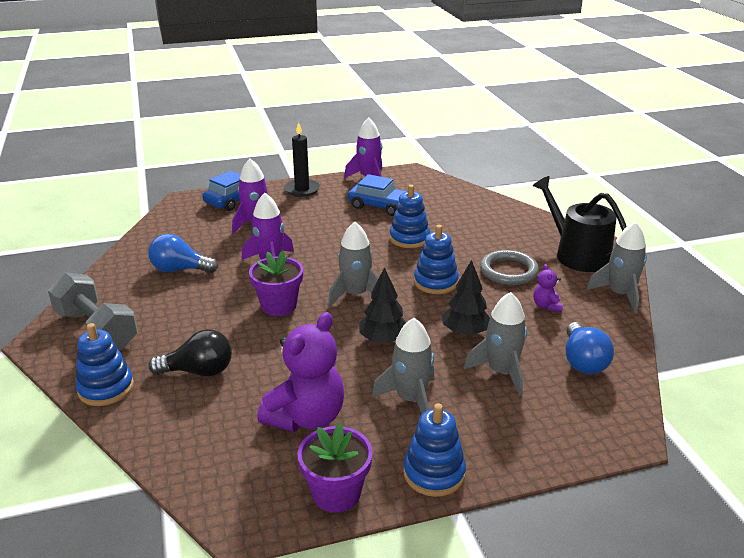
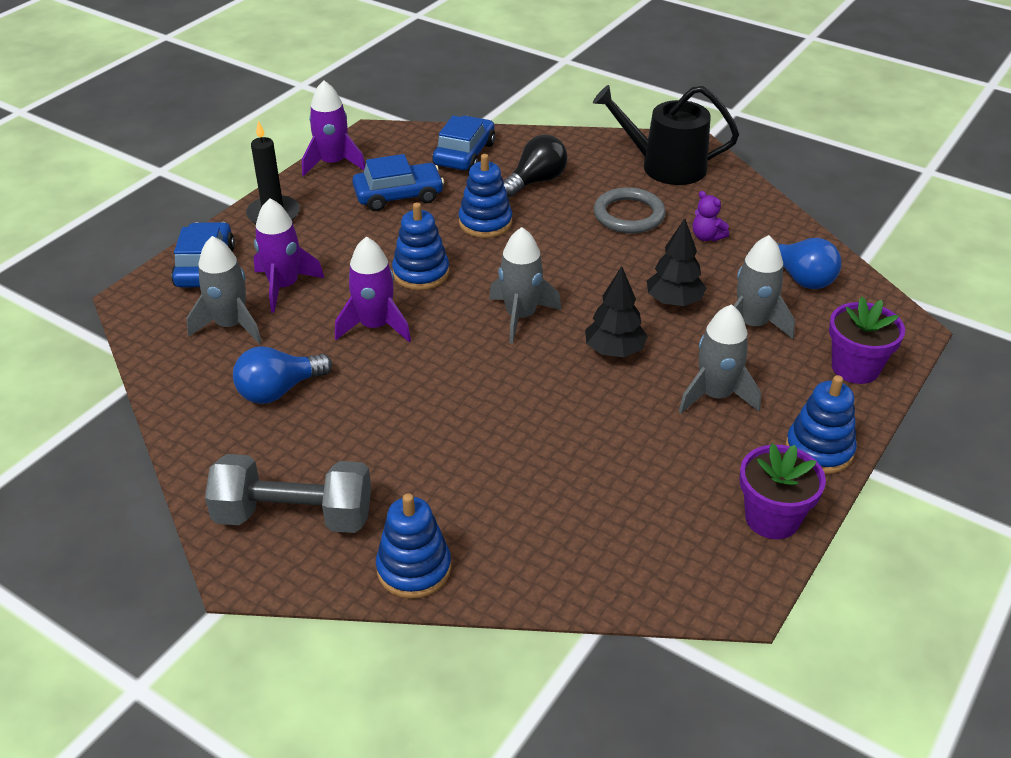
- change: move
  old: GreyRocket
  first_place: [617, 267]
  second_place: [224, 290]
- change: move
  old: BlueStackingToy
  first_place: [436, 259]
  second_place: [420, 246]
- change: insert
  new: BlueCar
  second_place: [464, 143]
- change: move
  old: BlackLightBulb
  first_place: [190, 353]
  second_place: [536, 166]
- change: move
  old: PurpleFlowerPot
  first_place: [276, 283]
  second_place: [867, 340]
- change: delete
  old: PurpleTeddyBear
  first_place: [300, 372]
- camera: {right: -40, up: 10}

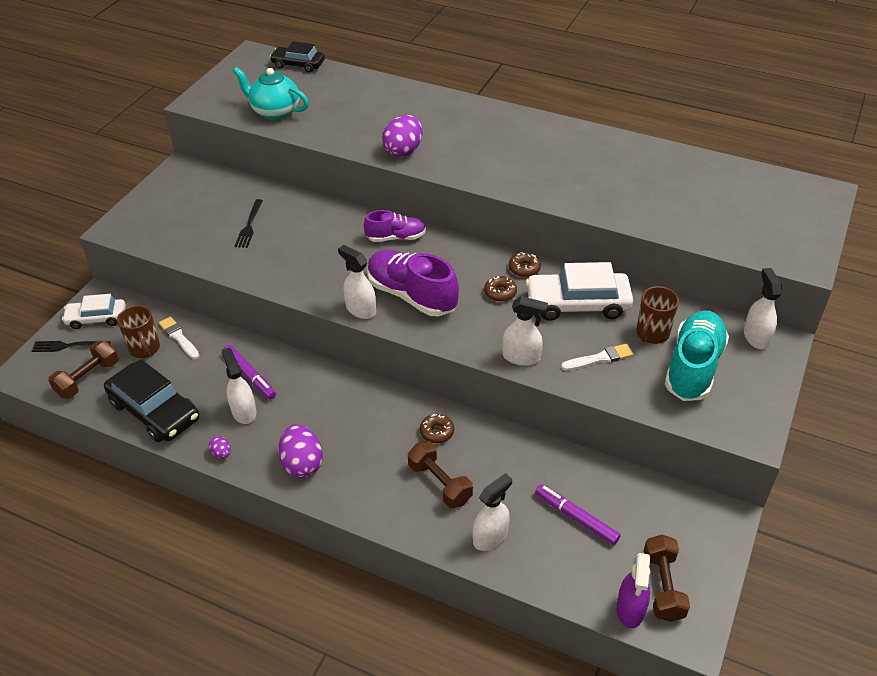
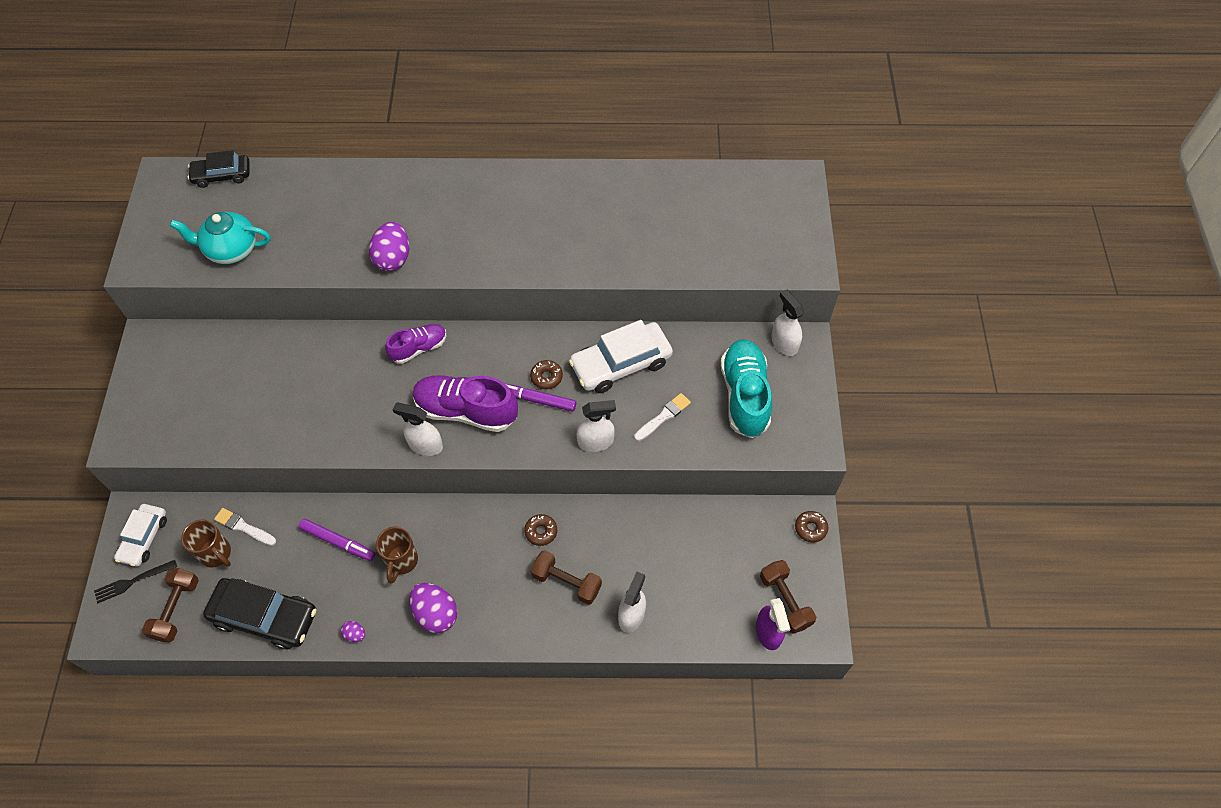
- change: rotate
  old: WhiteCar
  first_place: [94, 311]
  second_place: [140, 535]
  degrees: -45
- change: move
  old: BrownMug
  first_place: [657, 315]
  second_place: [397, 555]
- change: move
  old: PurpleMarker
  first_place: [578, 514]
  second_place: [541, 397]
- change: move
  old: BrownDonut
  first_place: [525, 264]
  second_place: [811, 526]
- change: delete
  old: WhiteSprayBottle
  first_place: [239, 386]
- change: delete
  old: BlackFork
  first_place: [249, 223]
- camera: {right: -25, up: 15}

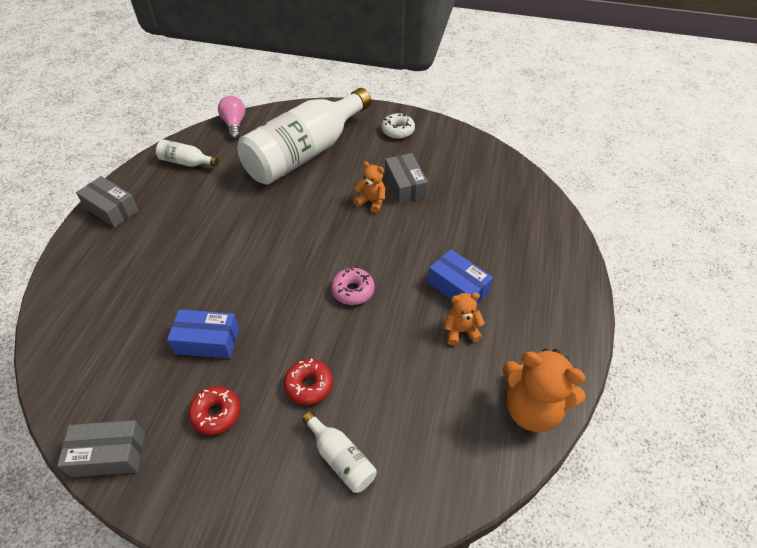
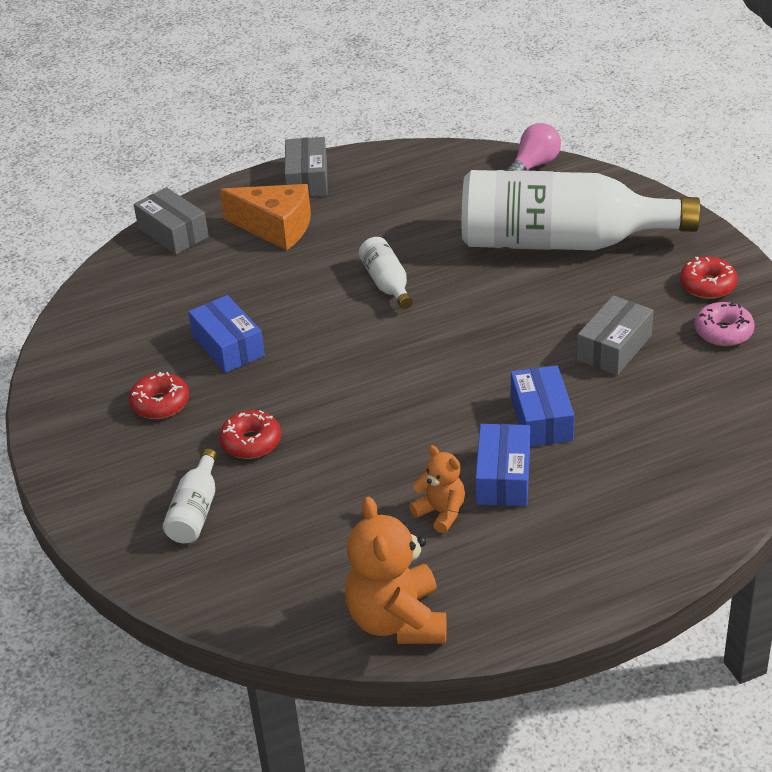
- change: move
  old: GreyBox
  first_place: [101, 448]
  second_place: [171, 220]
- change: insert
  new: OrangeCheese
  second_place: [265, 217]
- change: move
  old: WhiteBottle
  first_place: [187, 153]
  second_place: [386, 273]
- change: insert
  new: BlueBox
  second_place: [542, 406]
- change: recolor
  old: WhiteDonut
  new: RedDonut
  first_place: [398, 126]
  second_place: [709, 278]
- change: move
  old: PinkDonut
  first_place: [353, 286]
  second_place: [725, 324]
- change: delete
  old: OrangeTeddyBear
  first_place: [369, 187]
- camera: {right: 55, up: -10}

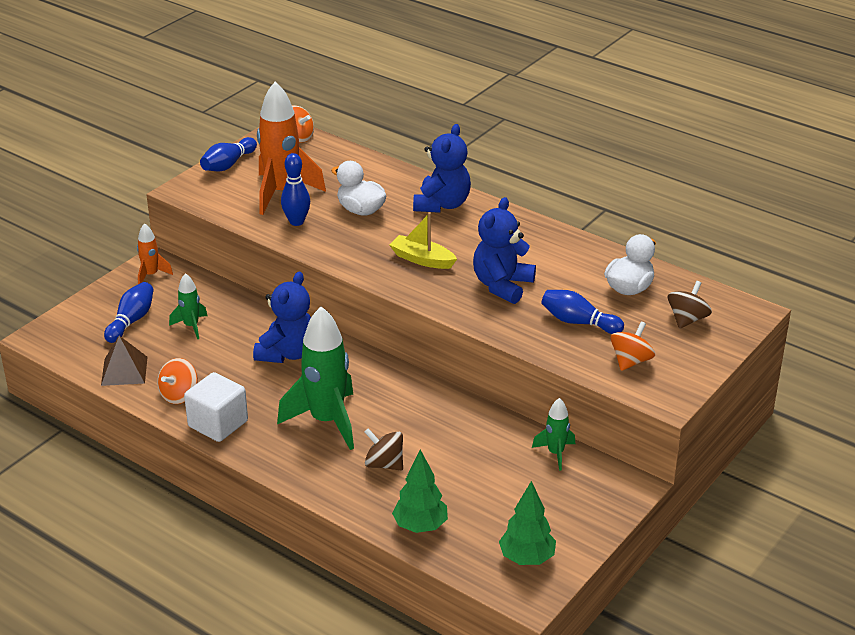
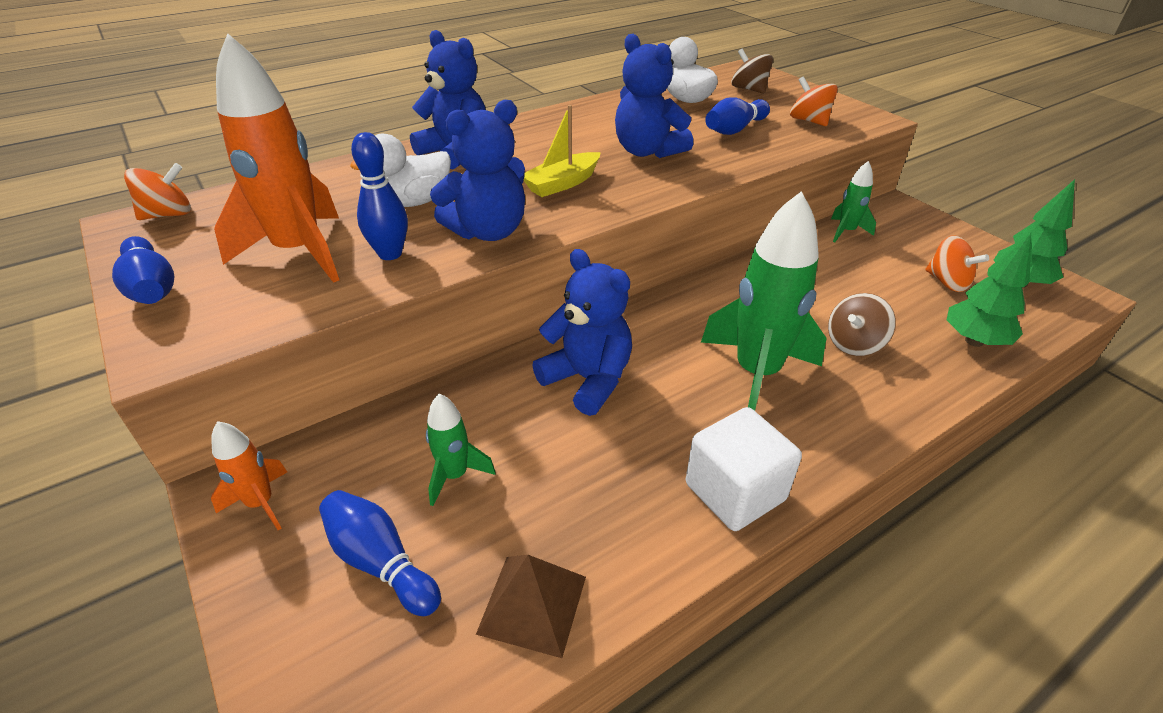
- change: insert
  new: BlueTeddyBear
  second_place: [477, 170]
- change: move
  old: OrangeSpinningTop
  first_place: [177, 381]
  second_place: [957, 264]
- camera: {right: -70, up: 5}

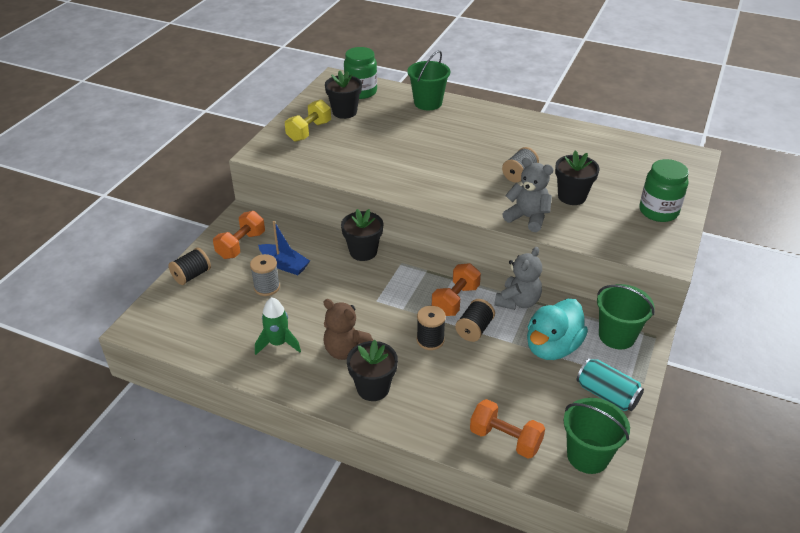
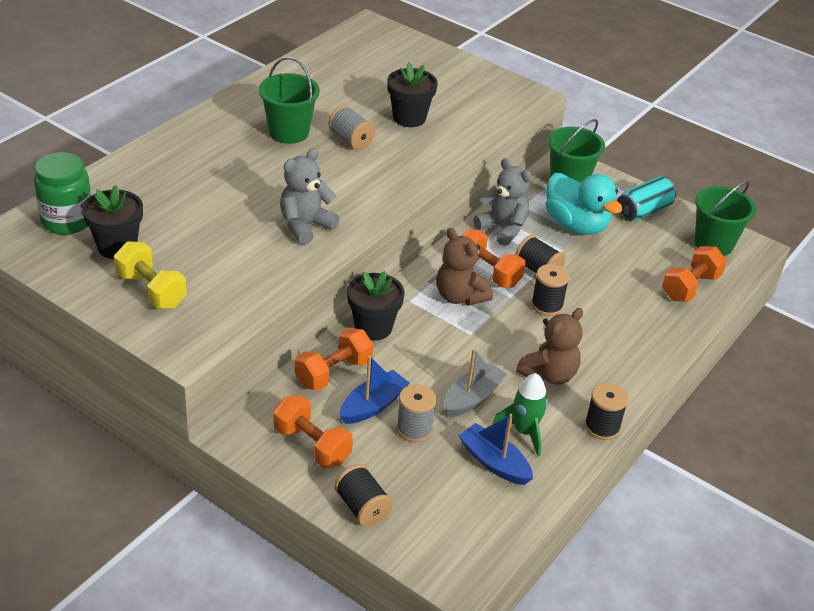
- change: move
  old: GreenBucket
  first_place: [428, 80]
  second_place: [289, 100]
- change: move
  old: GreyTeddyBear
  first_place: [528, 194]
  second_place: [310, 196]
- change: insert
  new: OrangeDumbbell
  second_place: [334, 359]
- change: insert
  new: BrownTeddyBear
  second_place: [464, 267]
- change: insert
  new: GreyBoat
  second_place: [475, 382]
- change: insert
  new: BlueBoat
  second_place: [495, 449]
- change: insert
  new: BlackSpool
  second_place: [606, 411]
- change: delete
  old: BlackFlowerPot
  first_place: [372, 370]
- change: delete
  old: GreenJar
  first_place: [664, 190]
- camera: {right: -80, up: 0}

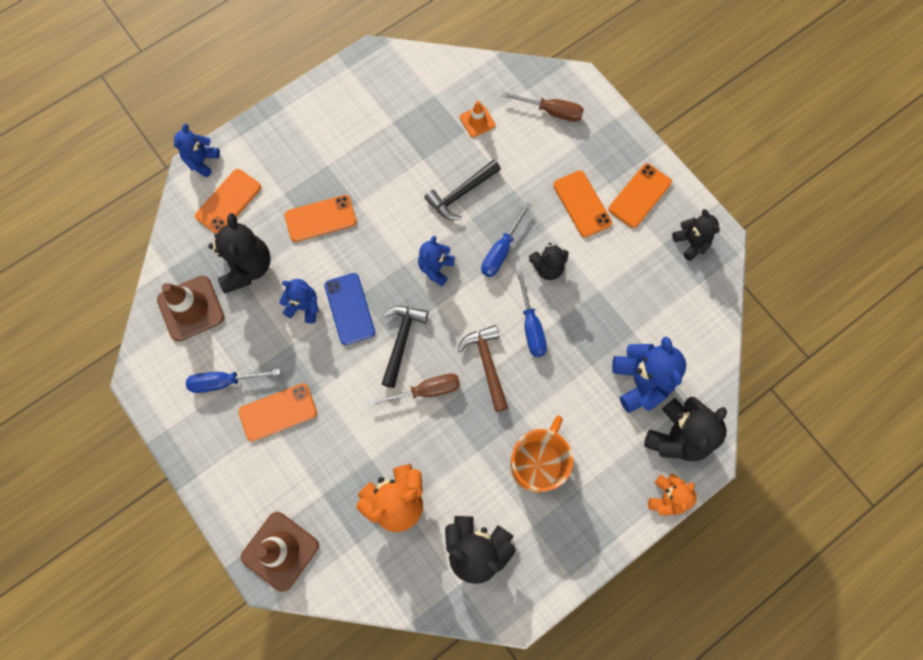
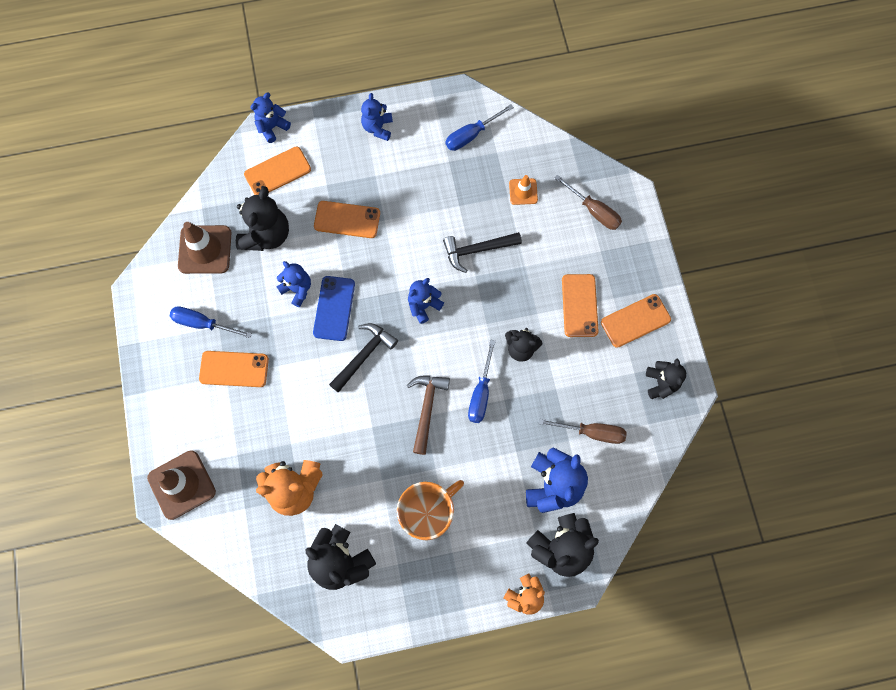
- change: insert
  new: BlueTeddyBear
  second_place: [377, 117]
- change: move
  old: BlueScrewdriver
  first_place: [506, 239]
  second_place: [480, 127]
- change: move
  old: BrownScrewdriver
  first_place: [414, 390]
  second_place: [582, 431]
- camera: {right: 25, up: 0}

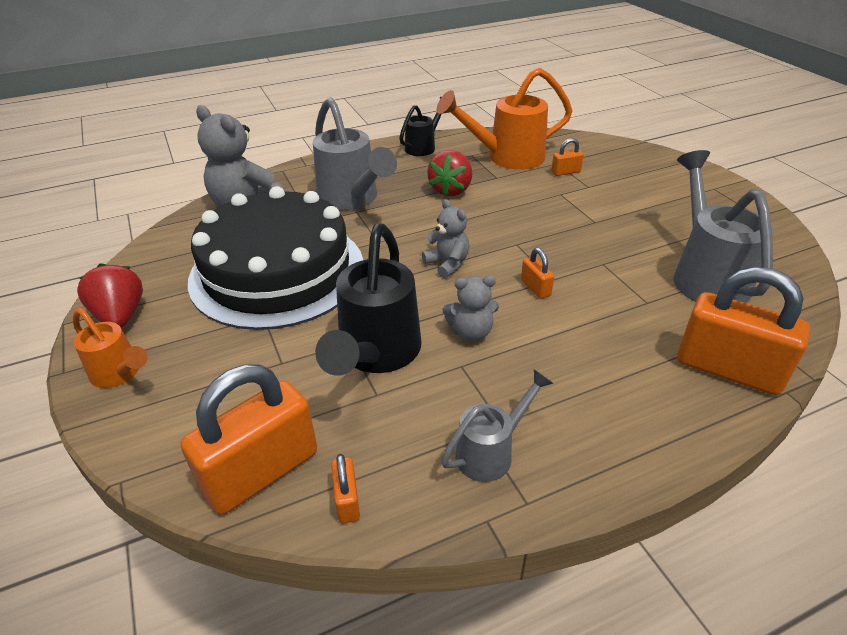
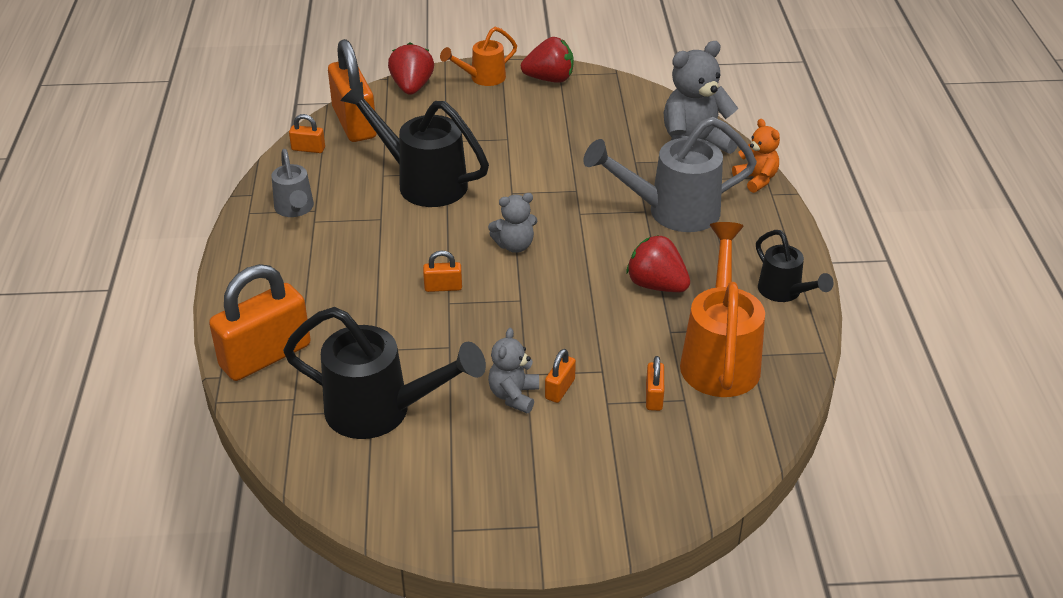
- change: recolor
  old: GreyWateringCan
  new: BlackWateringCan
  first_place: [723, 226]
  second_place: [384, 373]
- change: insert
  new: RedStrawberry
  second_place: [411, 68]
- change: move
  old: GreyTeddyBear
  first_place: [471, 308]
  second_place: [513, 370]
- change: insert
  new: OrangePadlock
  second_place: [560, 376]
- change: insert
  new: OrangeTeddyBear
  second_place: [756, 156]
- change: delete
  old: BlackCake
  first_place: [275, 258]
- camera: {right: 110, up: 0}

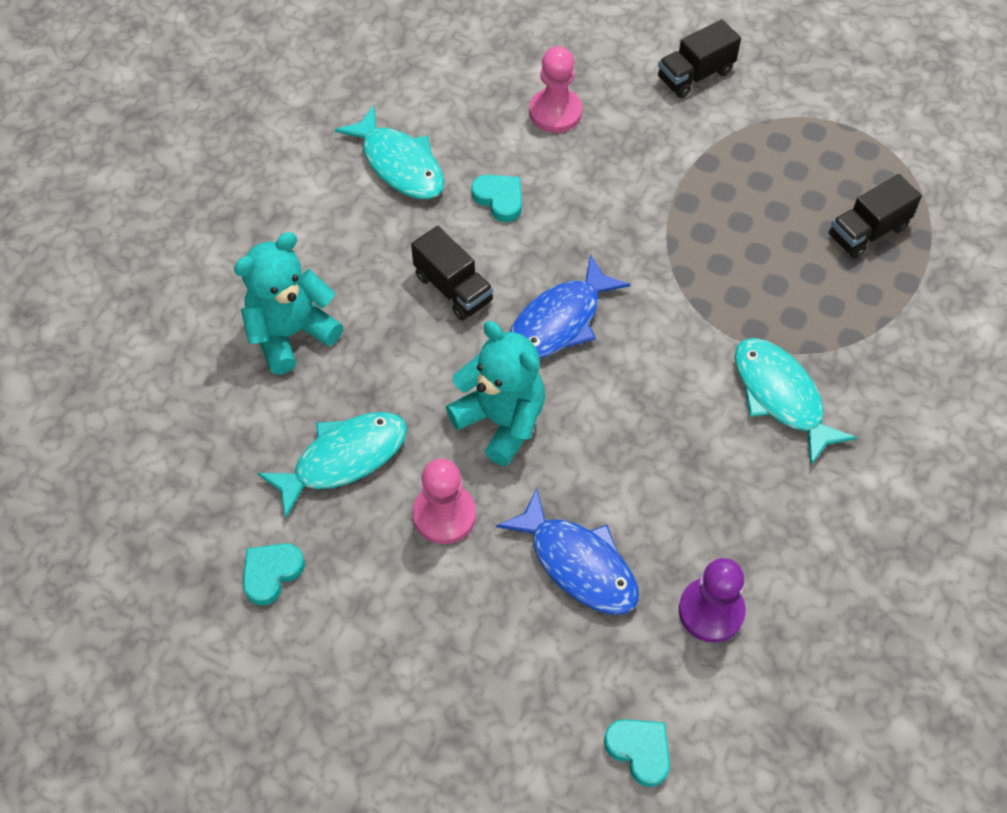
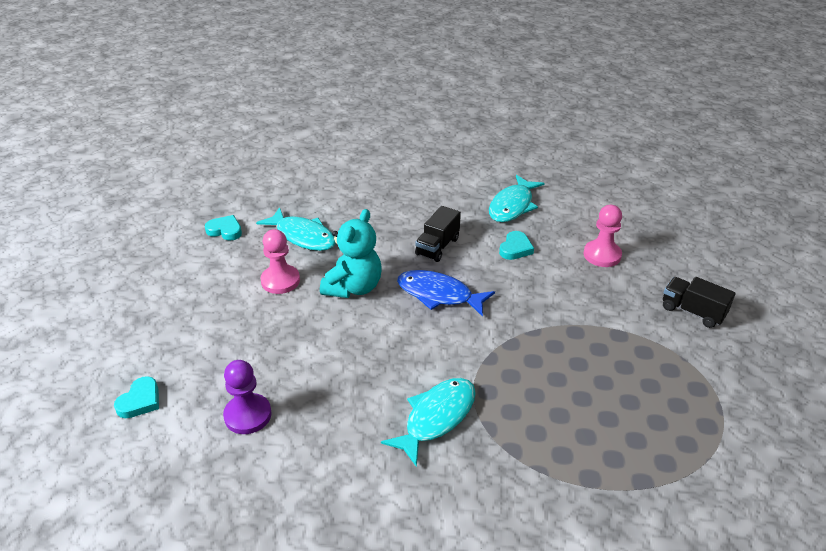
- change: delete
  old: TurquoiseTeddyBear
  first_place: [288, 303]
- change: delete
  old: BlueFish
  first_place: [567, 551]
- change: delete
  old: BlackTruck
  first_place: [875, 216]
- camera: {right: 70, up: -20}

